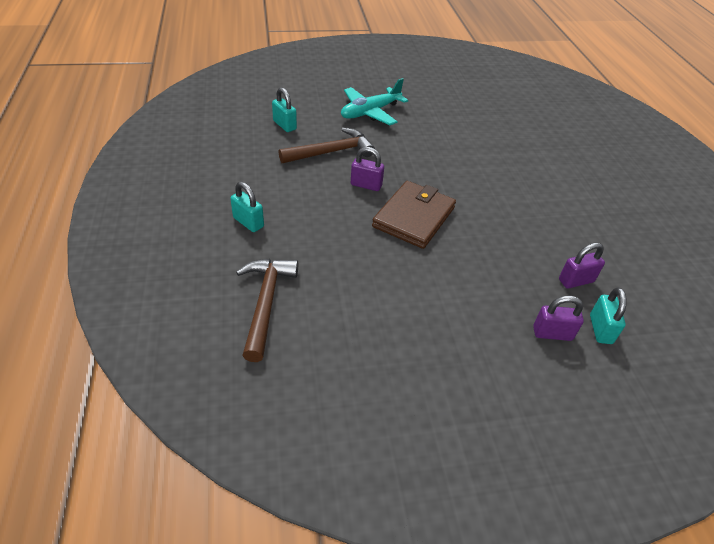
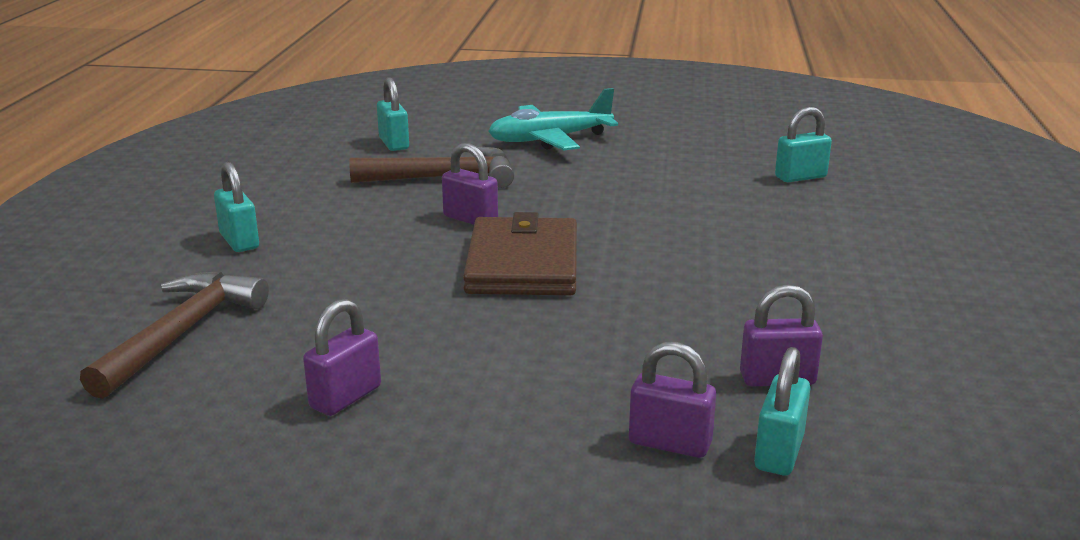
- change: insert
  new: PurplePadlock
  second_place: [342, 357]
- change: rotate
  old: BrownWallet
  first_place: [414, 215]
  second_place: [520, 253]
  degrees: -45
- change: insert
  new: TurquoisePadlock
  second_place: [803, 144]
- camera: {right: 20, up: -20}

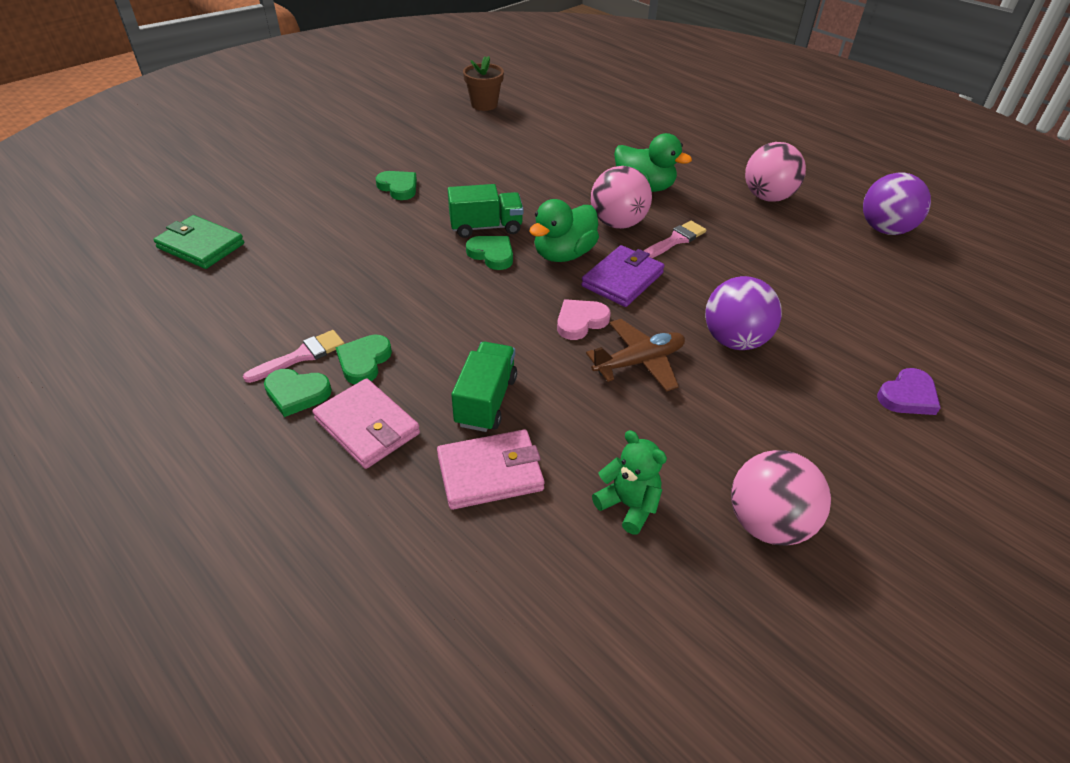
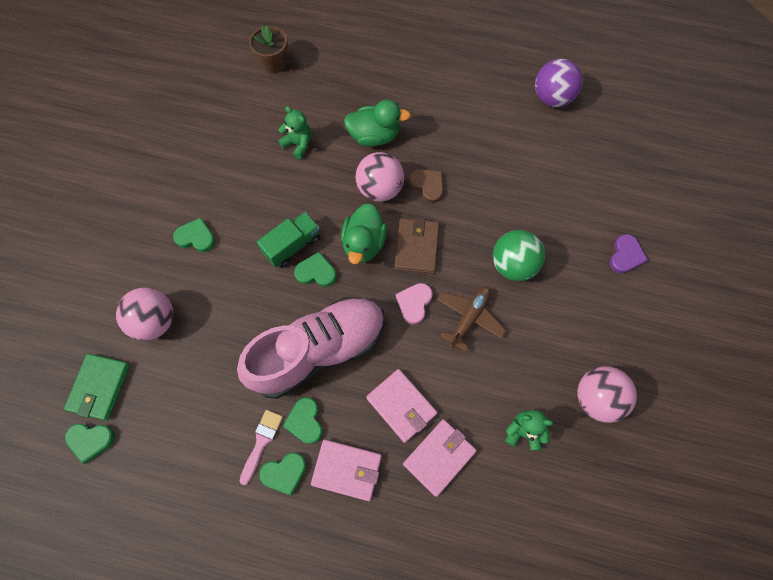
- change: rotate
  old: GreenWallet
  first_place: [198, 242]
  second_place: [97, 387]
  degrees: -75
- change: insert
  new: GreenHeart
  second_place: [90, 443]
- change: move
  old: PinkBall
  first_place: [775, 172]
  second_place: [145, 314]
- change: insert
  new: PinkShoe
  second_place: [311, 348]
- change: move
  old: BrownFlowerPot
  first_place: [483, 83]
  second_place: [268, 49]
- change: insert
  new: GreenTeddyBear
  second_place: [295, 132]
- change: replace
  old: GreenTruck
  new: PinkWallet
  first_place: [484, 387]
  second_place: [402, 406]
- change: recolor
  old: PurpleWallet
  new: BrownWallet
  first_place: [623, 276]
  second_place: [416, 245]
- change: replace
  old: PinkBrush
  new: BrownHeart
  first_place: [675, 239]
  second_place: [426, 186]
- change: recolor
  old: PurpleBall
  new: GreenBall
  first_place: [743, 313]
  second_place: [519, 255]
- camera: {right: -30, up: 25}

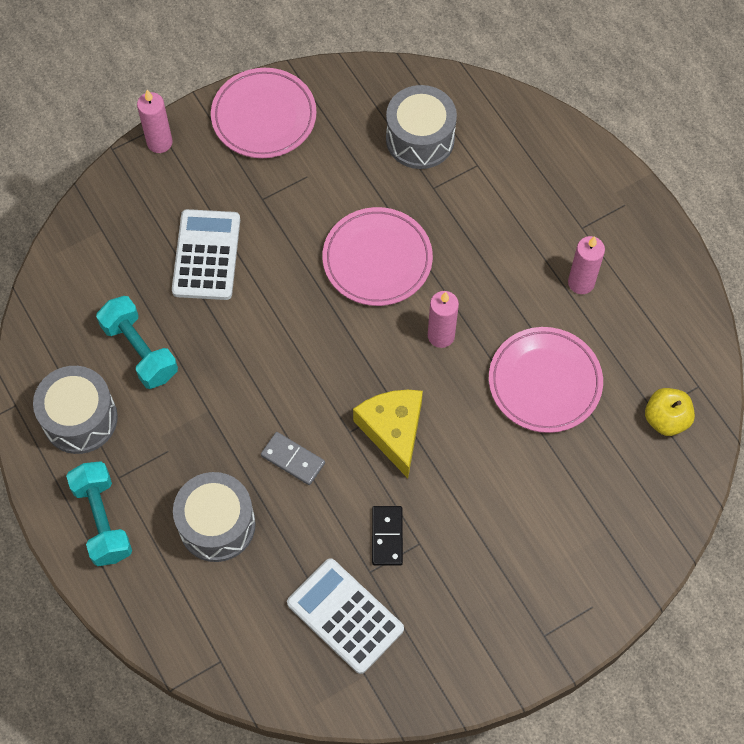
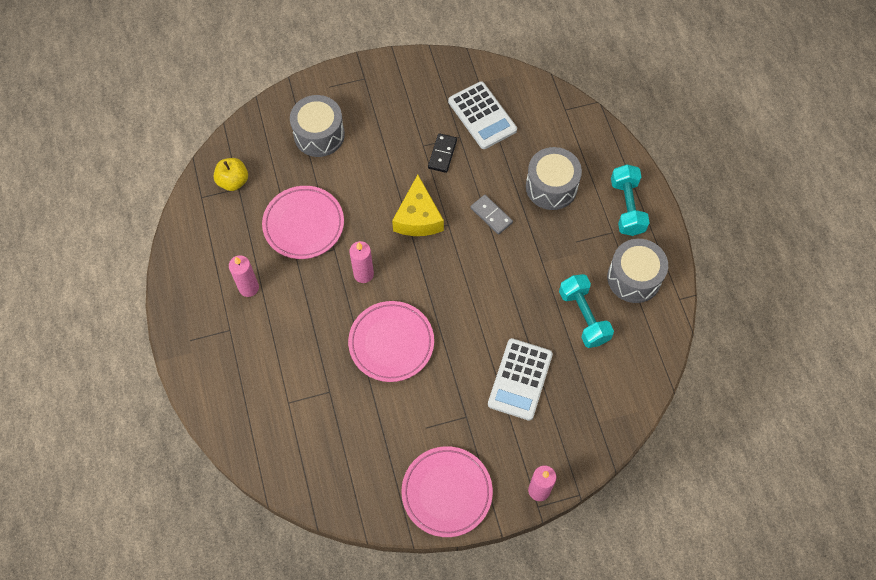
- change: move
  old: GreyDrum
  first_place: [421, 127]
  second_place: [317, 126]
- camera: {right: -165, up: 0}

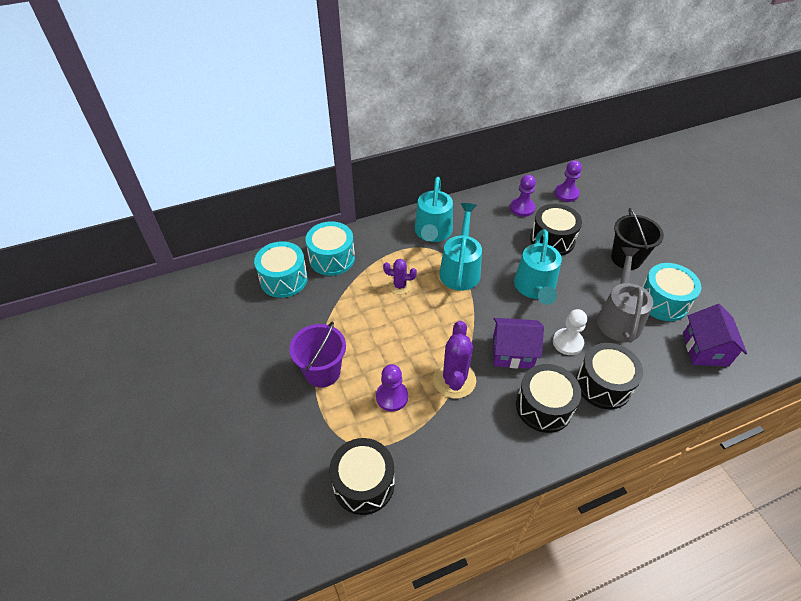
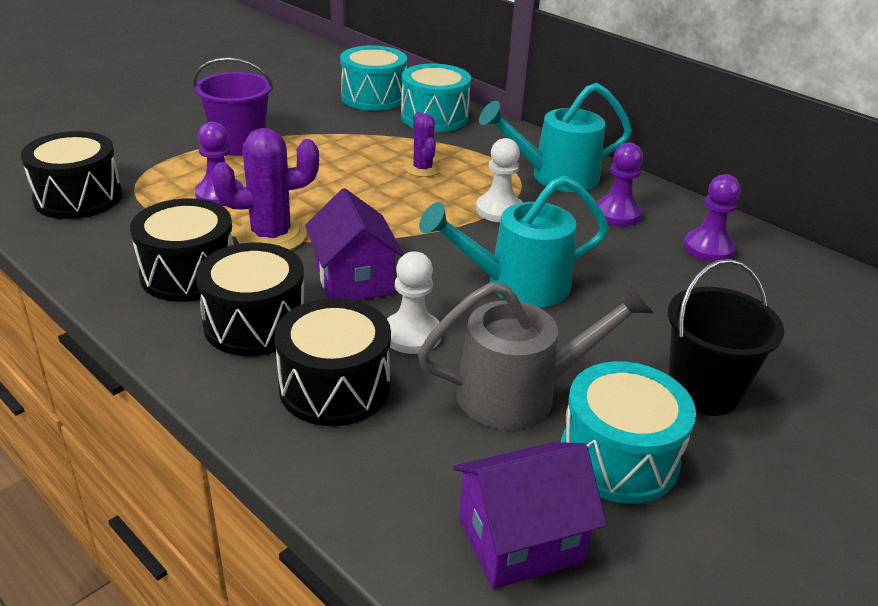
- change: move
  old: BlackDrum
  first_place: [556, 230]
  second_place: [182, 250]
- change: replace
  old: TurquoiseWateringCan
  new: WhitePawn
  first_place: [460, 247]
  second_place: [499, 180]
- change: move
  old: PurplePawn
  first_place: [568, 181]
  second_place: [619, 184]
- camera: {right: 65, up: -15}

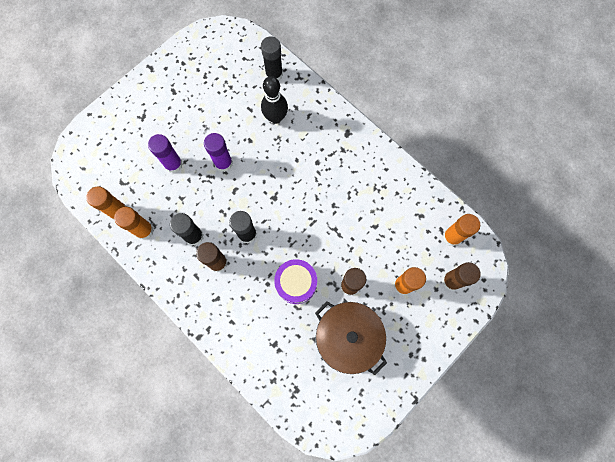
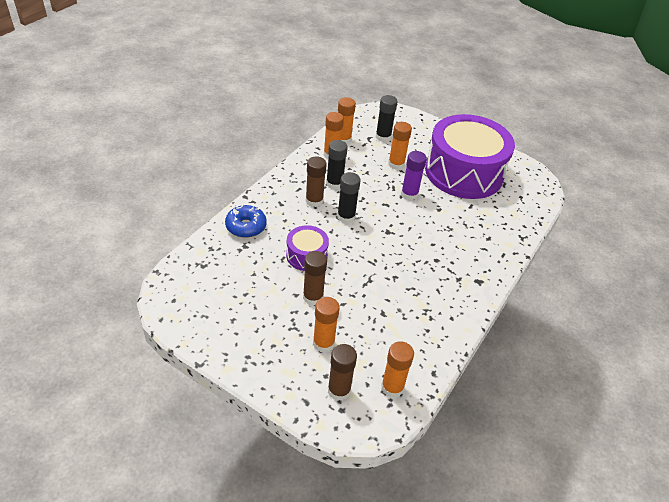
- change: insert
  new: BlueDonut
  second_place: [246, 221]
- change: move
  old: BlackGlueStick
  first_place: [272, 58]
  second_place: [387, 118]
- change: recolor
  old: PurpleGlueStick
  new: OrangeGlueStick
  first_place: [165, 153]
  second_place: [400, 146]
- change: insert
  new: PurpleDrum
  second_place: [470, 156]
- change: delete
  old: BlackBowlingPin
  first_place: [274, 100]
- change: delete
  old: BrownPot
  first_place: [351, 338]
- camera: {right: 75, up: -30}

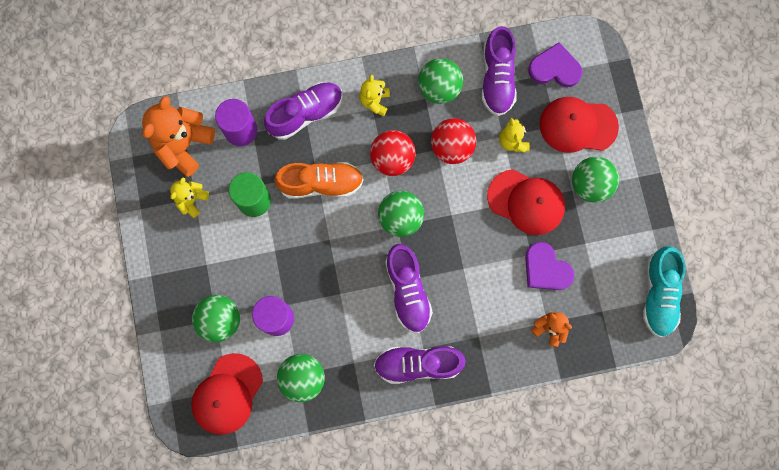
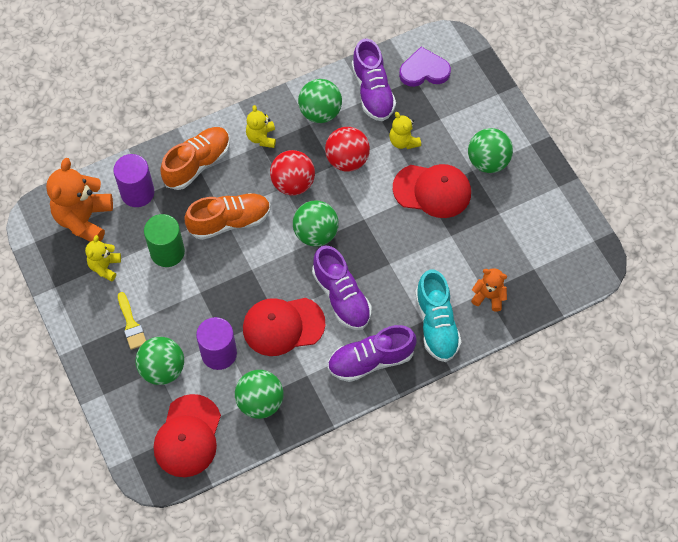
- change: insert
  new: YellowBrush
  second_place: [132, 321]
- change: recolor
  old: PurpleShoe
  new: OrangeShoe
  first_place: [303, 111]
  second_place: [195, 158]
- change: move
  old: RedCap
  first_place: [579, 125]
  second_place: [284, 327]
- change: move
  old: TurquoiseShoe
  first_place: [664, 291]
  second_place: [438, 315]
- change: delete
  old: PurpleHeart
  first_place: [549, 266]
- camera: {right: -15, up: -15}

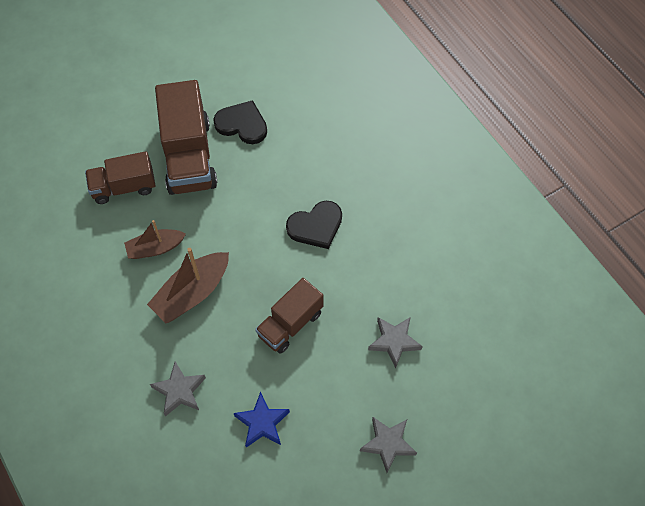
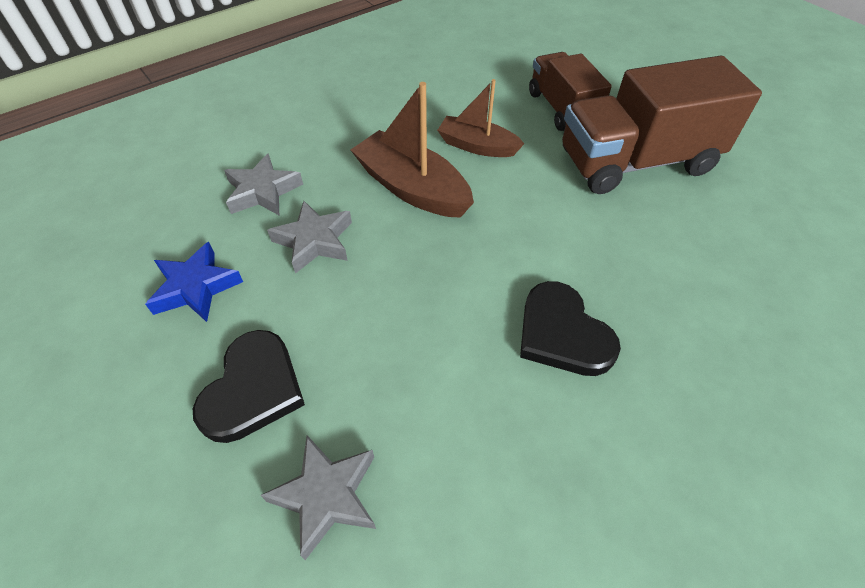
- change: move
  old: BlackHeart
  first_place: [240, 122]
  second_place: [249, 386]
- change: move
  old: GreyStar
  first_place: [388, 445]
  second_place: [309, 237]
- change: rotate
  old: BrownBoat
  first_place: [155, 239]
  second_place: [480, 118]
  degrees: -45
- change: delete
  old: BrownTruck
  first_place: [289, 316]
- camera: {right: 85, up: -10}

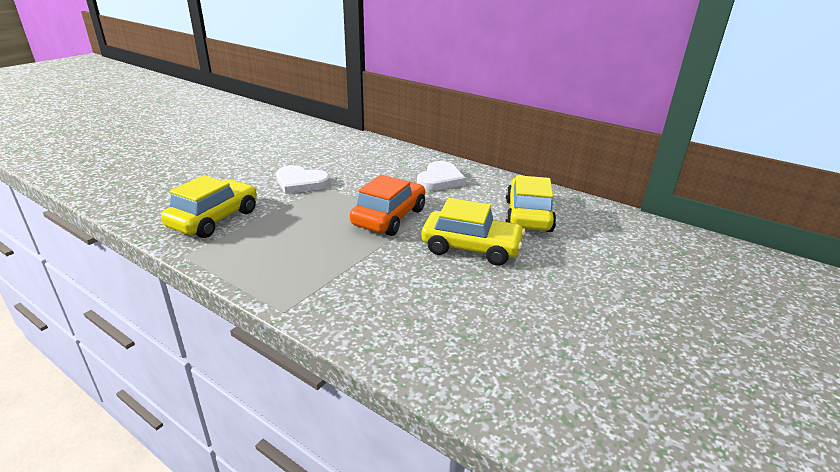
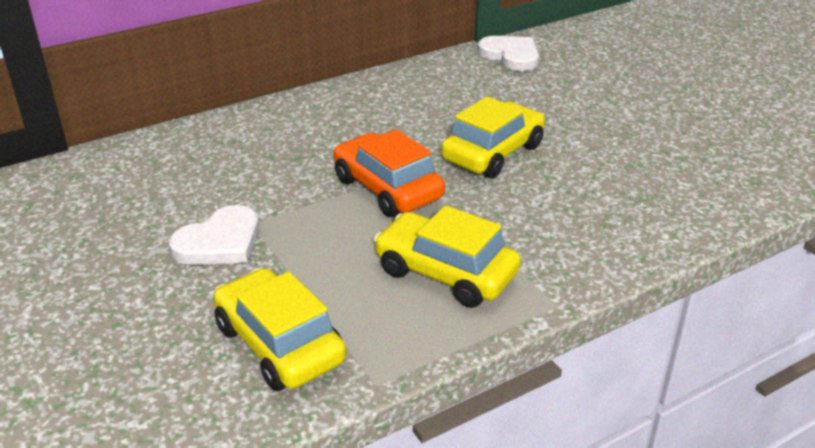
- change: move
  old: YellowCar
  first_place: [531, 203]
  second_place: [447, 256]
- change: move
  old: WhiteHeart
  first_place: [441, 175]
  second_place: [508, 53]
- camera: {right: -65, up: 5}

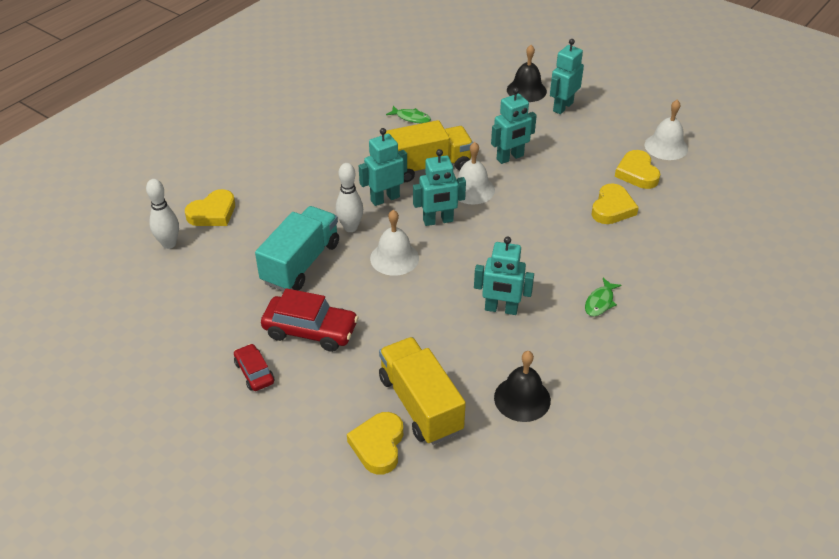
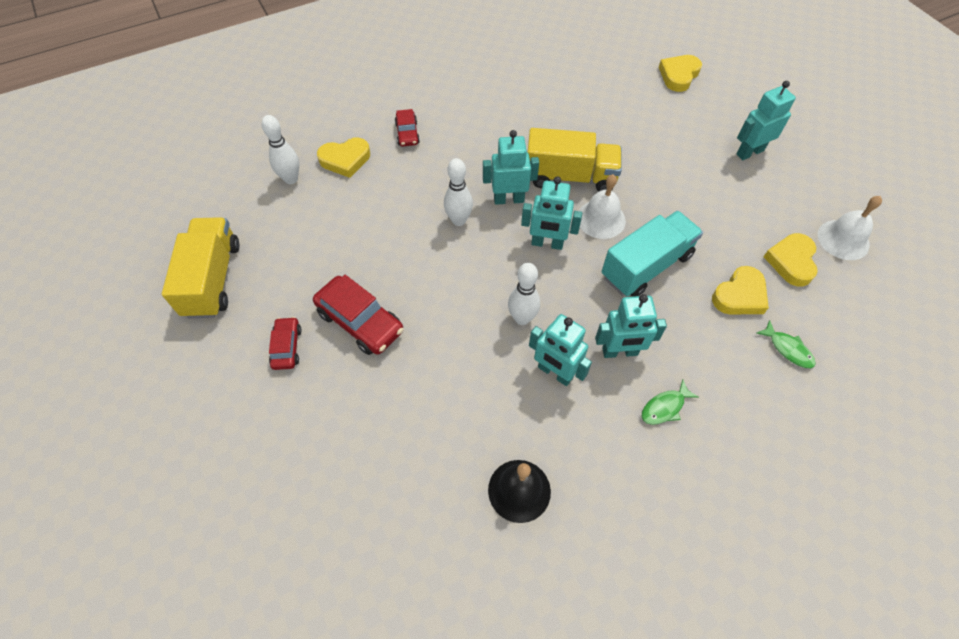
- change: move
  old: YellowTruck
  first_place: [422, 391]
  second_place: [200, 267]
- change: insert
  new: RedCar
  second_place: [407, 128]
- change: insert
  new: WhiteBowlingPin
  second_place: [524, 294]
- change: move
  old: TurquoiseRobot
  first_place: [514, 126]
  second_place: [631, 326]
- change: move
  old: TurquoiseTruck
  first_place: [297, 248]
  second_place: [652, 254]
- change: move
  old: YellowHeart
  first_place: [375, 443]
  second_place: [680, 73]
- change: move
  old: GreenFish
  first_place: [408, 114]
  second_place: [786, 344]
- change: delete
  old: WhiteBell
  first_place: [394, 243]
- change: delete
  old: BlackBell
  first_place: [527, 73]
- camera: {right: 25, up: 15}

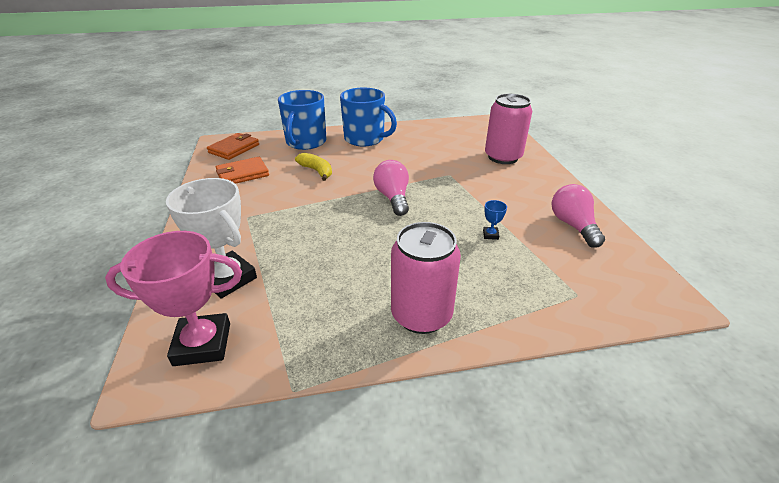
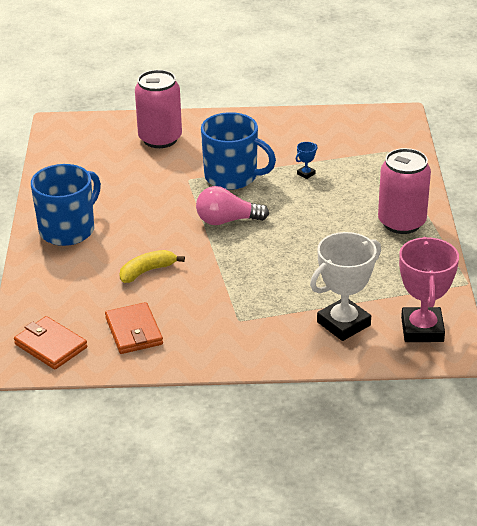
- change: move
  old: BlueMug
  first_place: [302, 120]
  second_place: [238, 151]
- change: rotate
  old: BlueTrophy
  first_place: [495, 220]
  second_place: [307, 160]
  degrees: -60
- change: delete
  old: PinkLightBulb
  first_place: [578, 215]
- camera: {right: -80, up: 0}

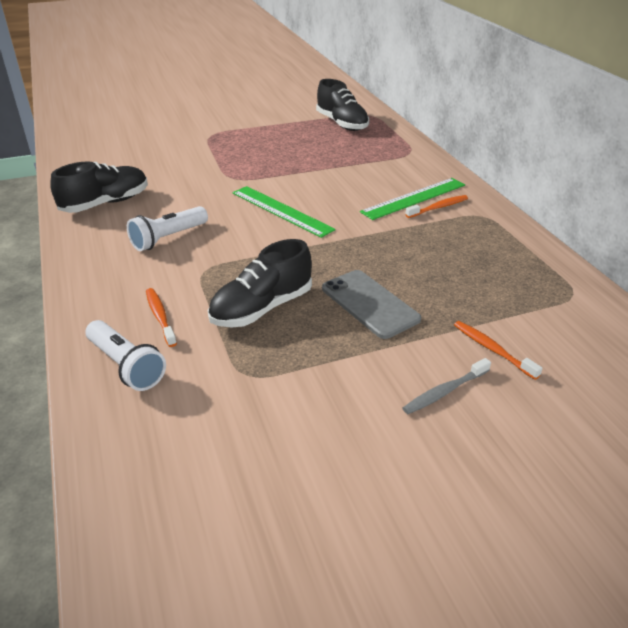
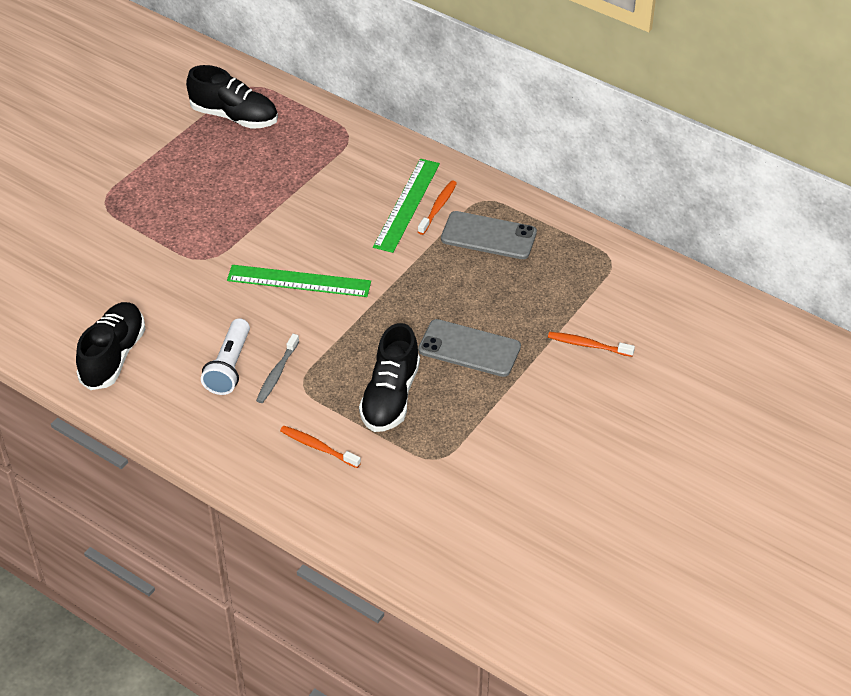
- change: move
  old: GreyToothbrush
  first_place: [447, 386]
  second_place: [277, 368]
- change: insert
  new: GreyPhone
  second_place: [489, 235]
- change: delete
  old: WhiteFlashlight
  first_place: [125, 355]
- camera: {right: -35, up: 10}

